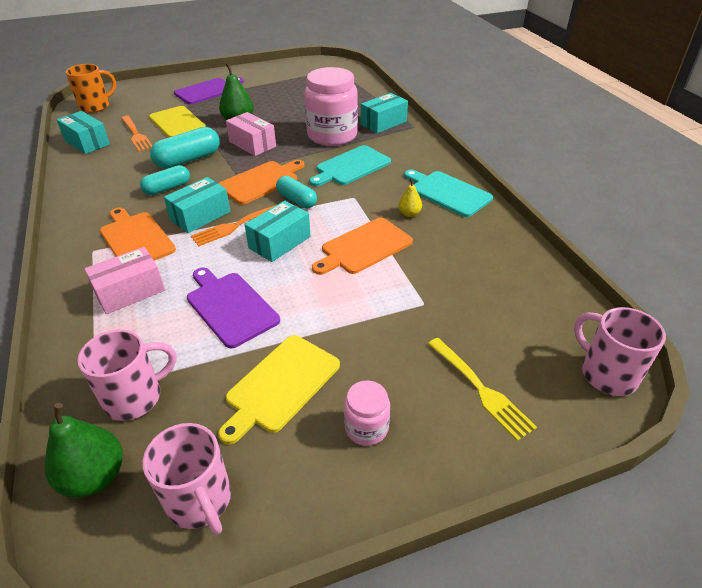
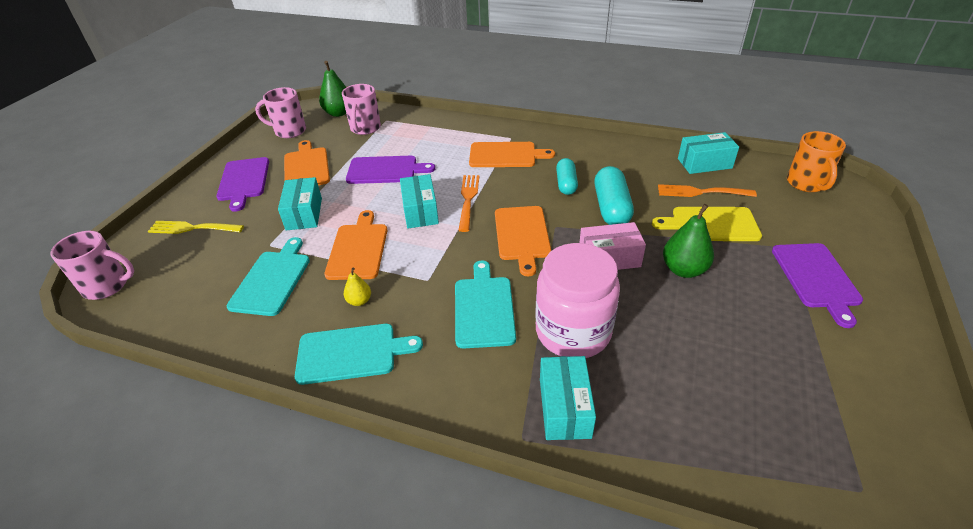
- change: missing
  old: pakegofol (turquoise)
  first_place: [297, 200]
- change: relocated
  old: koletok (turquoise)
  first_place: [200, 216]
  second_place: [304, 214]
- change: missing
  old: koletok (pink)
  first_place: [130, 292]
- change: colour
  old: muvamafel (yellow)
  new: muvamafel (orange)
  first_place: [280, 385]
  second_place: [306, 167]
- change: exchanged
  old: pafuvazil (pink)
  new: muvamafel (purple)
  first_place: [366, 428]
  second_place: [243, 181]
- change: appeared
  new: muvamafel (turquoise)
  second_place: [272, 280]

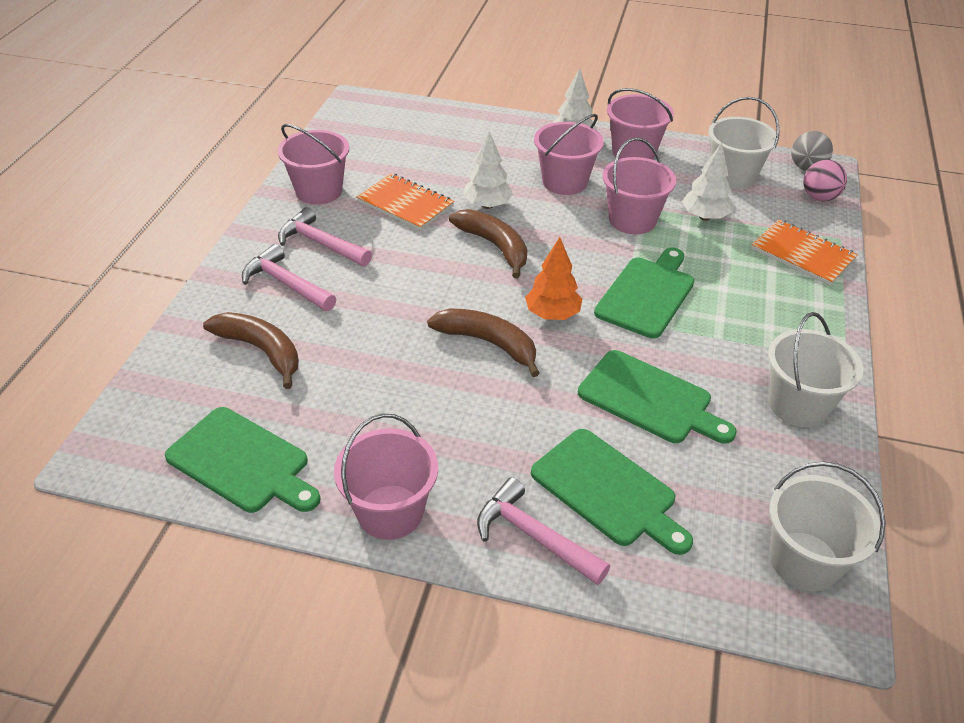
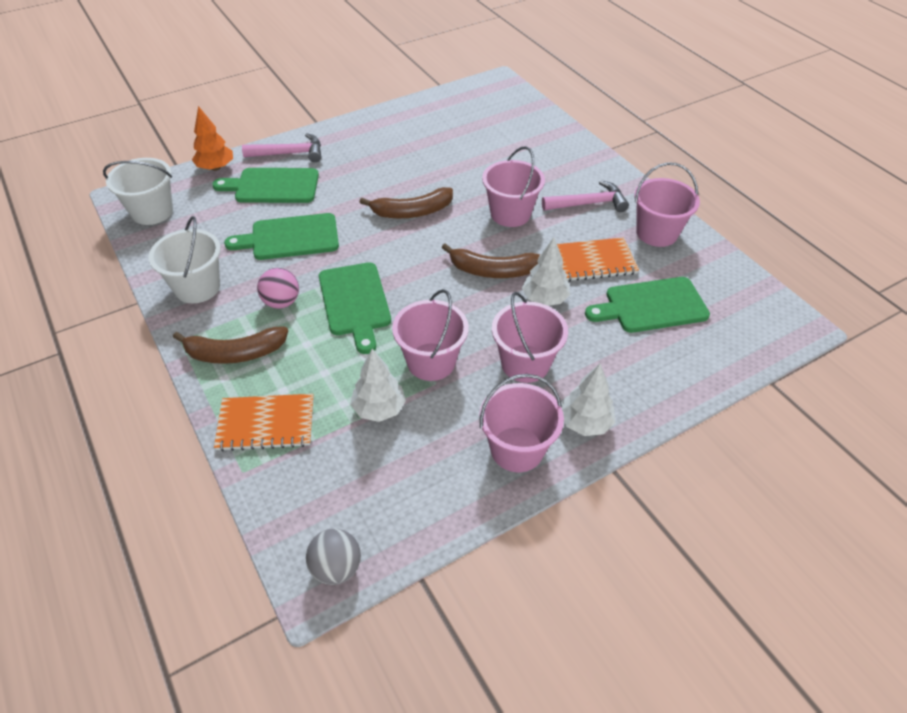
- change: missing
  old: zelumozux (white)
  first_place: [733, 176]
- change: relocated
  old: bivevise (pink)
  first_place: [819, 197]
  second_place: [281, 302]
- change: relocated
  old: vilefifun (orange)
  first_place: [552, 314]
  second_place: [216, 168]
- change: missing
  old: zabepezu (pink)
  first_place: [286, 283]
- change: relocated
  old: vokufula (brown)
  first_place: [261, 351]
  second_place: [235, 353]
- change: relocated
  old: muvamafel (green)
  first_place: [242, 462]
  second_place: [651, 306]
- change: relocated
  old: zelumozux (pink)
  first_place: [390, 512]
  second_place: [510, 214]

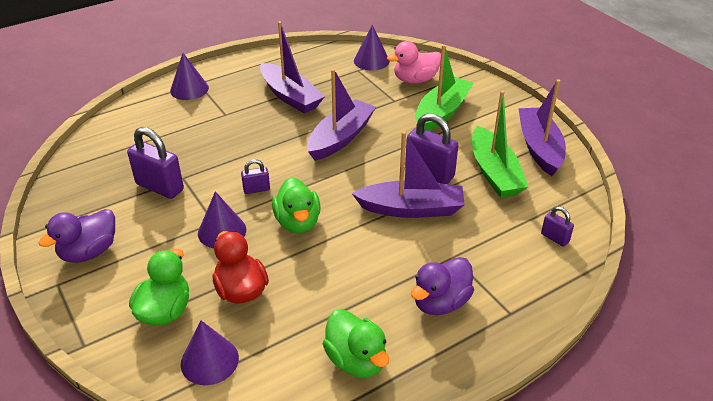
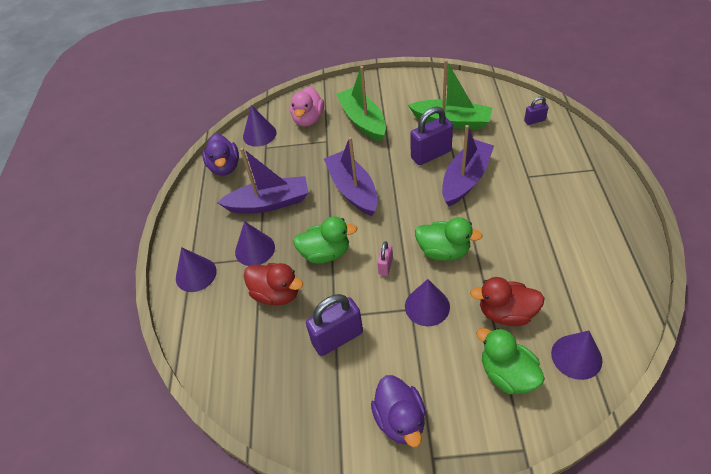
- change: missing
  old: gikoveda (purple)
  first_place: [539, 148]
- change: colour
  old: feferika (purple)
  new: feferika (pink)
  first_place: [256, 189]
  second_place: [385, 266]
- change: relocated
  old: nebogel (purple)
  first_place: [440, 302]
  second_place: [225, 167]
- change: relocated
  old: nebogel (green)
  first_place: [356, 360]
  second_place: [325, 253]
- change: appeared
  new: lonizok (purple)
  second_place: [255, 249]
- change: appeared
  new: nebogel (red)
  second_place: [276, 294]

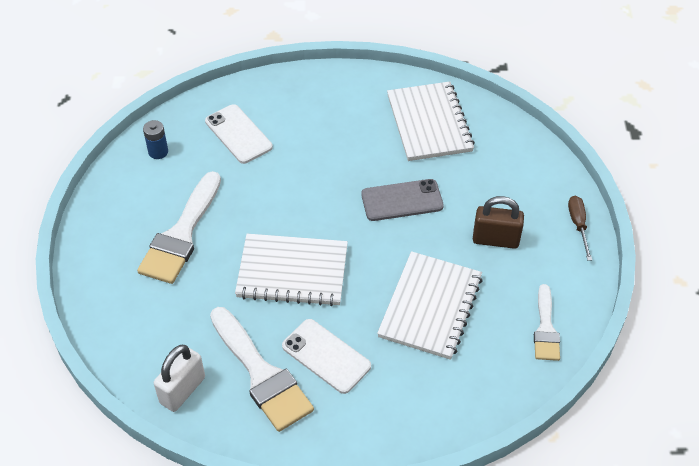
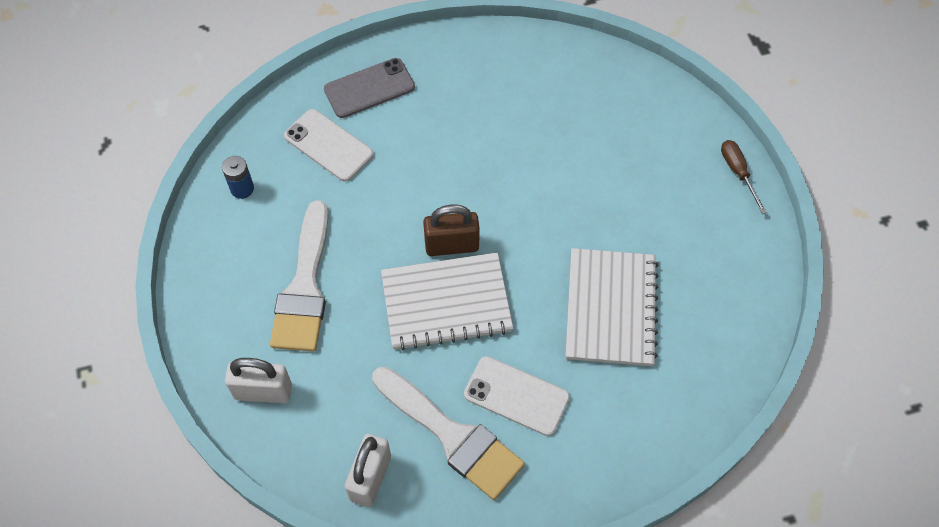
- change: missing
  old: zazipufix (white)
  first_place: [429, 123]
- change: relocated
  old: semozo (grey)
  first_place: [402, 200]
  second_place: [369, 88]
- change: relocated
  old: feferika (brown)
  first_place: [495, 239]
  second_place: [452, 245]
- change: missing
  old: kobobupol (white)
  first_place: [545, 328]
- change: appeared
  new: feferika (white)
  second_place: [263, 391]

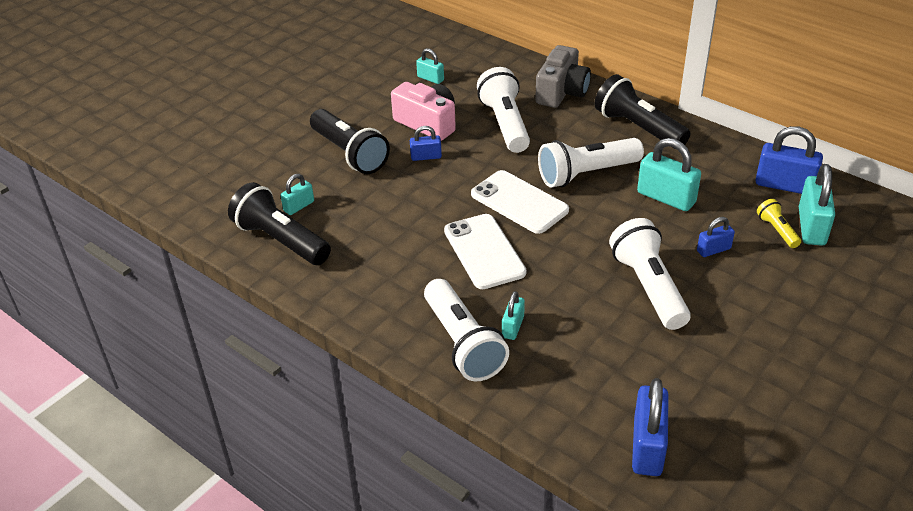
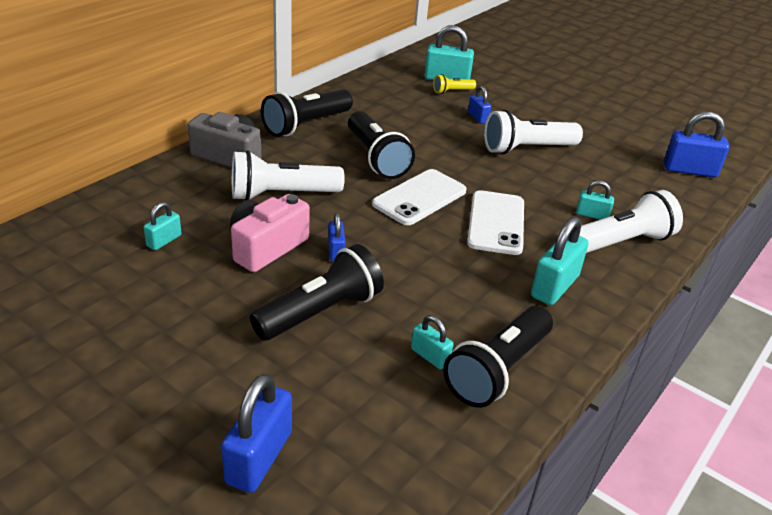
- change: relocated
  old: feferika (blue)
  first_place: [784, 185]
  second_place: [259, 457]
- change: colour
  old: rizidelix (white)
  new: rizidelix (black)
  first_place: [586, 174]
  second_place: [376, 158]
- change: relocated
  old: feferika (turquoise)
  first_place: [666, 197]
  second_place: [554, 286]
- change: spun
  old: semozo (white)
  first_place: [484, 251]
  second_place: [496, 223]
  degrees: -60

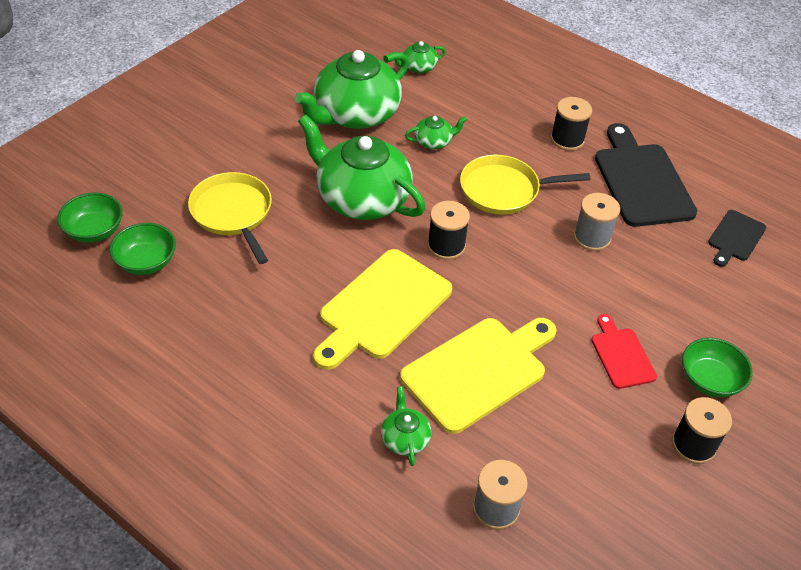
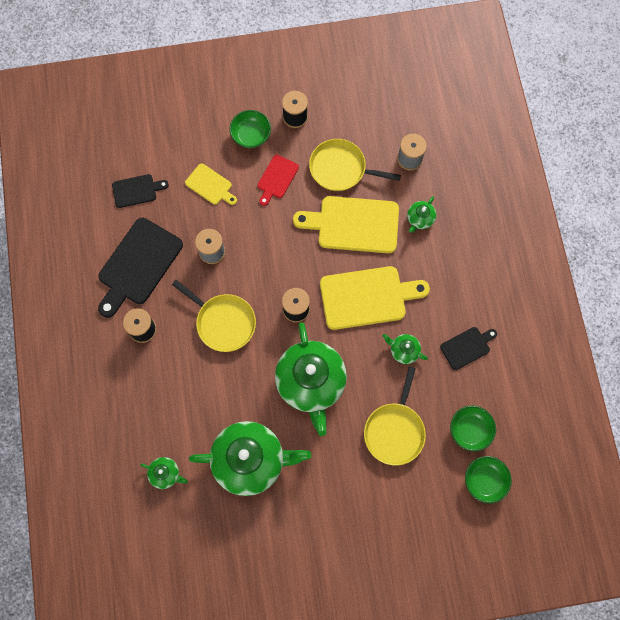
- change: relocated
  old: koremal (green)
  first_place: [433, 142]
  second_place: [404, 350]
- change: appeared
  new: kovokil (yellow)
  second_place: [340, 169]
- change: appeared
  new: muvamafel (yellow)
  second_place: [210, 185]
- change: appeared
  new: muvamafel (black)
  second_place: [467, 347]

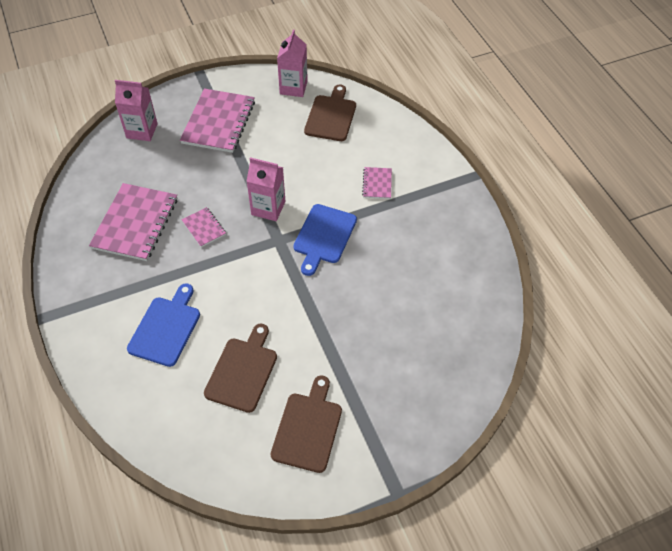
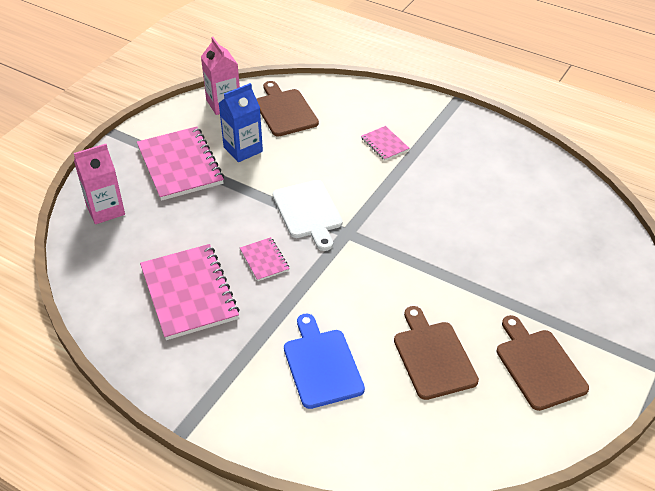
- change: exchanged
  old: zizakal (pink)
  new: muvamafel (white)
  first_place: [268, 208]
  second_place: [308, 212]
- change: missing
  old: muvamafel (blue)
  first_place: [324, 236]
- change: spun
  old: zazipufix (pink)
  first_place: [204, 228]
  second_place: [264, 260]
  degrees: 45
- change: appeared
  new: zizakal (blue)
  second_place: [243, 149]

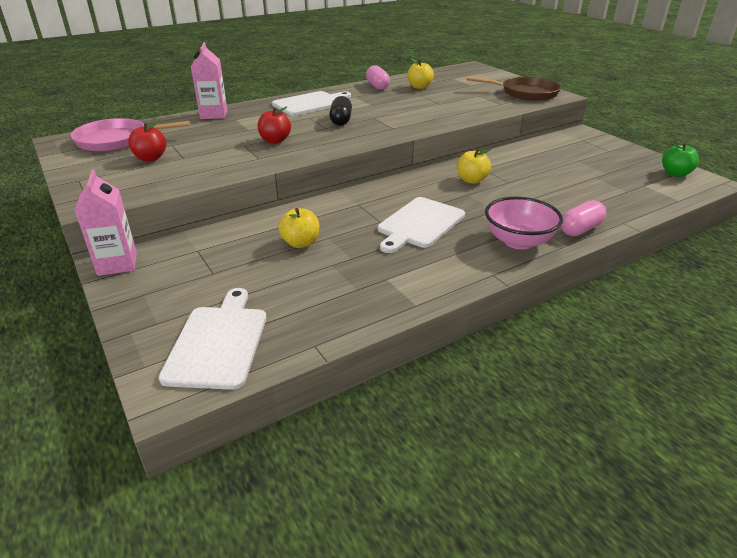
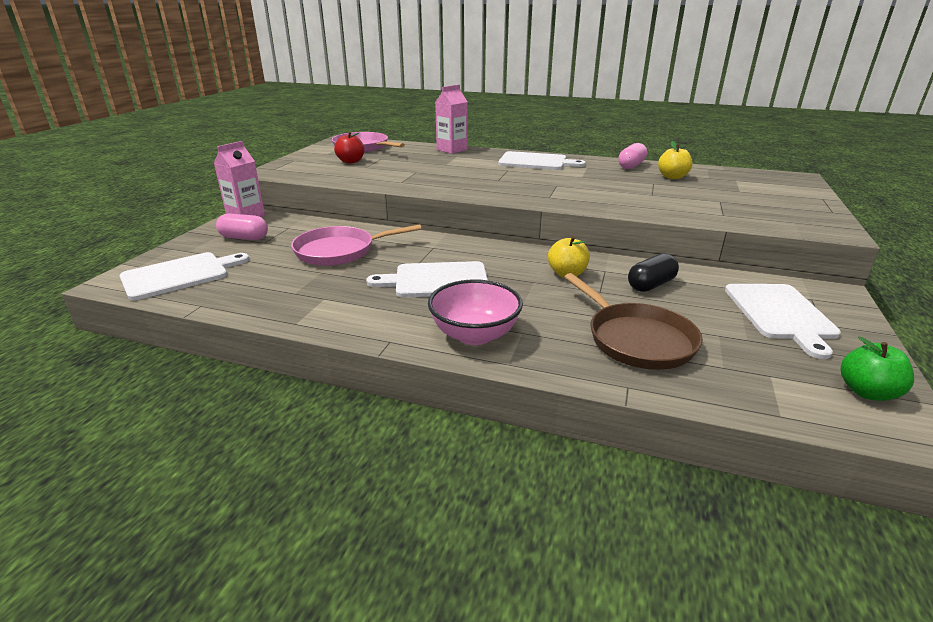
- change: relocated
  old: kovokil (brown)
  first_place: [526, 93]
  second_place: [636, 339]
- change: relocated
  old: pakegofol (black)
  first_place: [341, 121]
  second_place: [650, 285]
- change: missing
  old: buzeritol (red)
  first_place: [275, 141]
- change: relocated
  old: pakegofol (pink)
  first_place: [580, 229]
  second_place: [244, 238]
- change: exchanged
  old: buzeritol (yellow)
  new: kovokil (pink)
  first_place: [300, 243]
  second_place: [339, 251]
- change: appeared
  new: muvamafel (white)
  second_place: [780, 314]

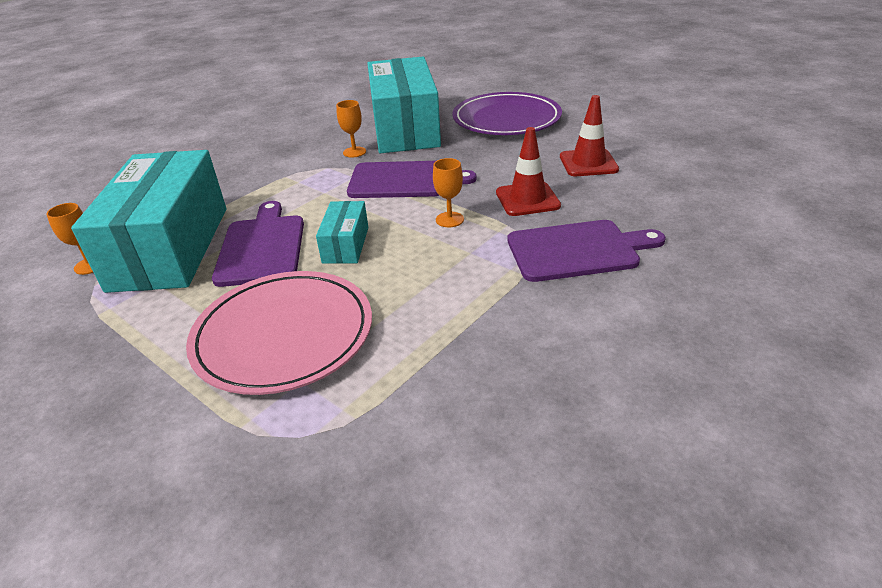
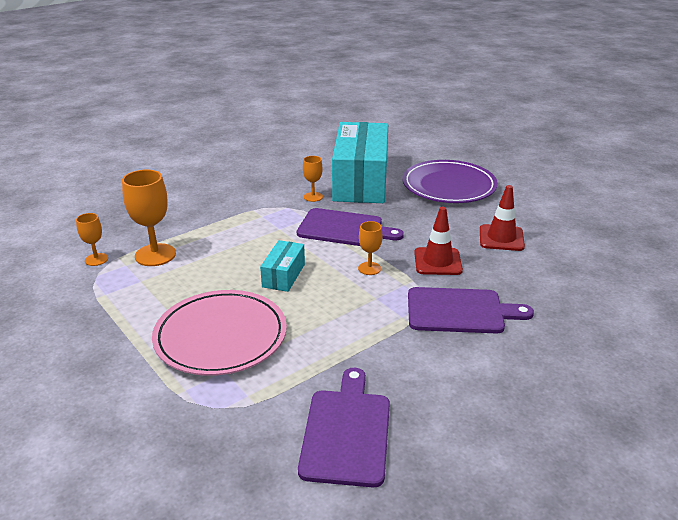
- change: exchanged
  old: koletok (turquoise)
  new: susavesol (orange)
  first_place: [171, 247]
  second_place: [155, 255]
- change: relocated
  old: muvamafel (purple)
  first_place: [262, 247]
  second_place: [347, 432]

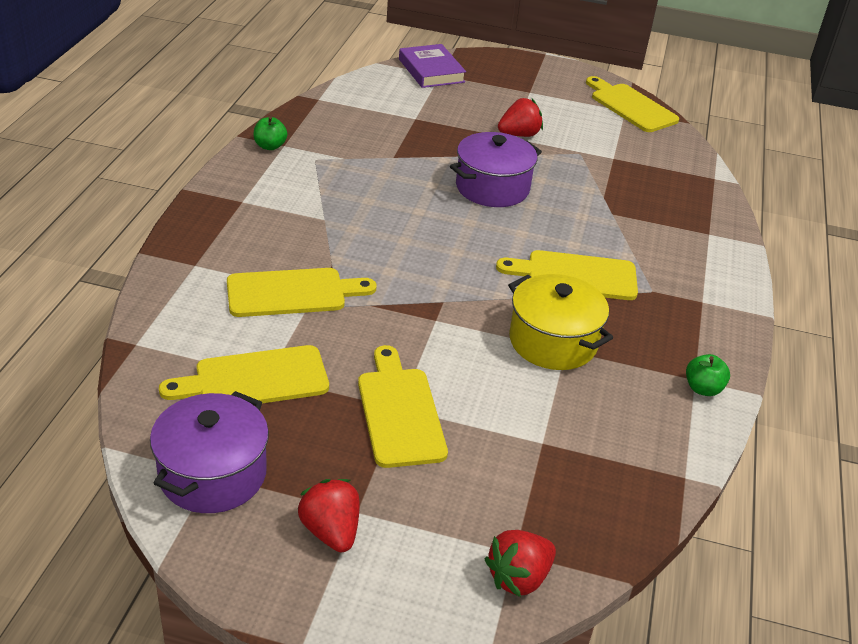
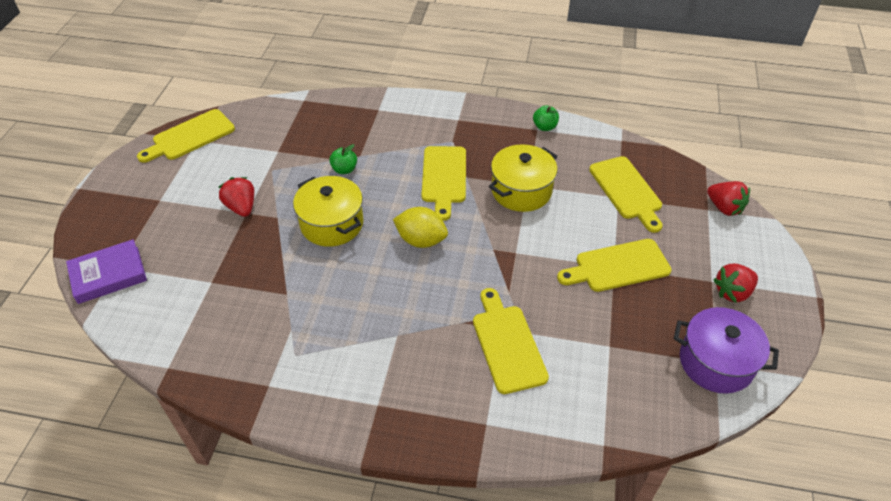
- change: relocated
  old: buzeritol (green)
  first_place: [270, 146]
  second_place: [344, 169]
- change: colour
  old: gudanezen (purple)
  new: gudanezen (yellow)
  first_place: [492, 188]
  second_place: [332, 224]
- change: relocated
  old: muvamafel (yellow)
  first_place: [255, 379]
  second_place: [626, 190]
- change: appeared
  new: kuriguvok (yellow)
  second_place: [421, 240]

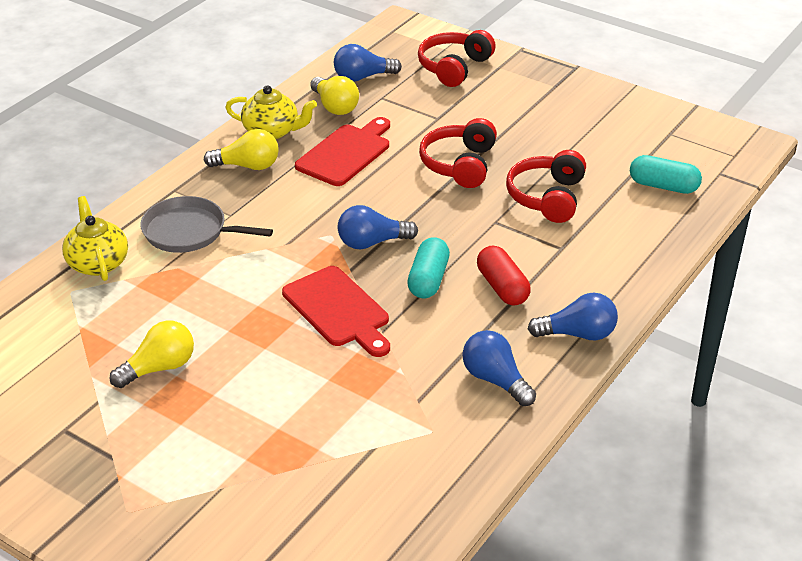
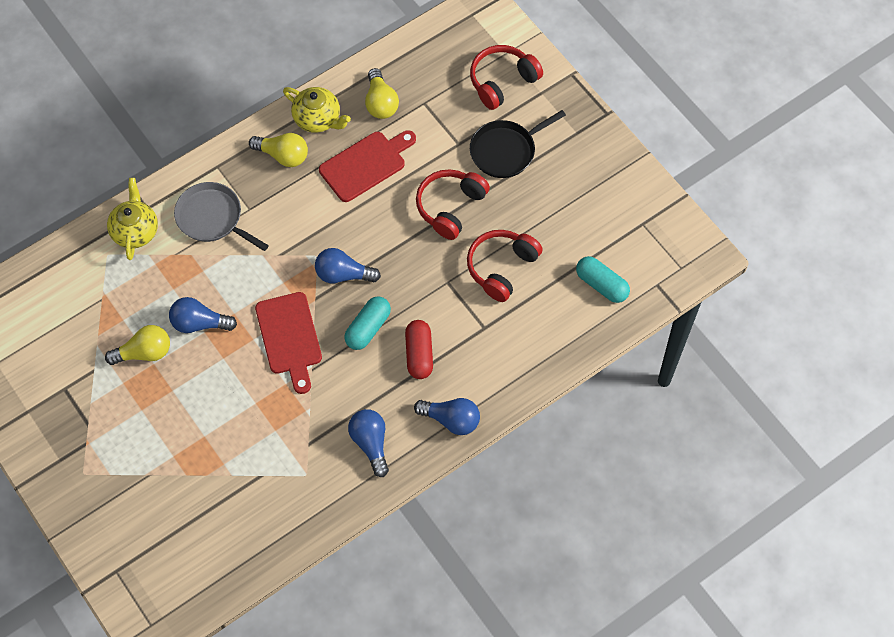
- change: relocated
  old: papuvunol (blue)
  first_place: [362, 77]
  second_place: [199, 323]
- change: appeared
  new: kovokil (black)
  second_place: [505, 151]

